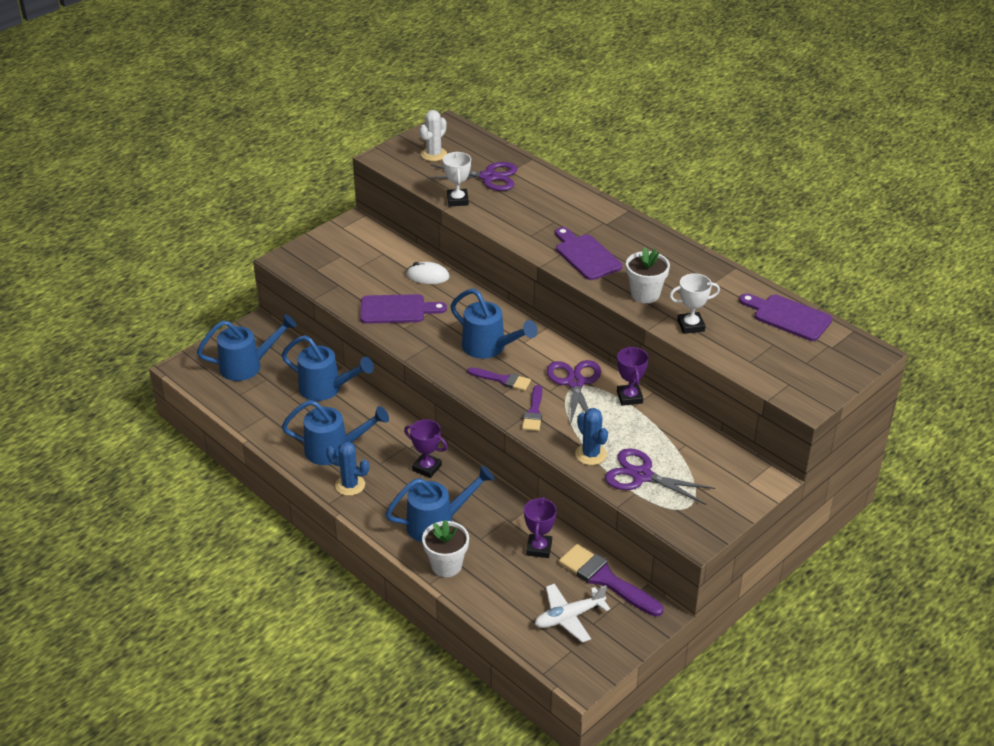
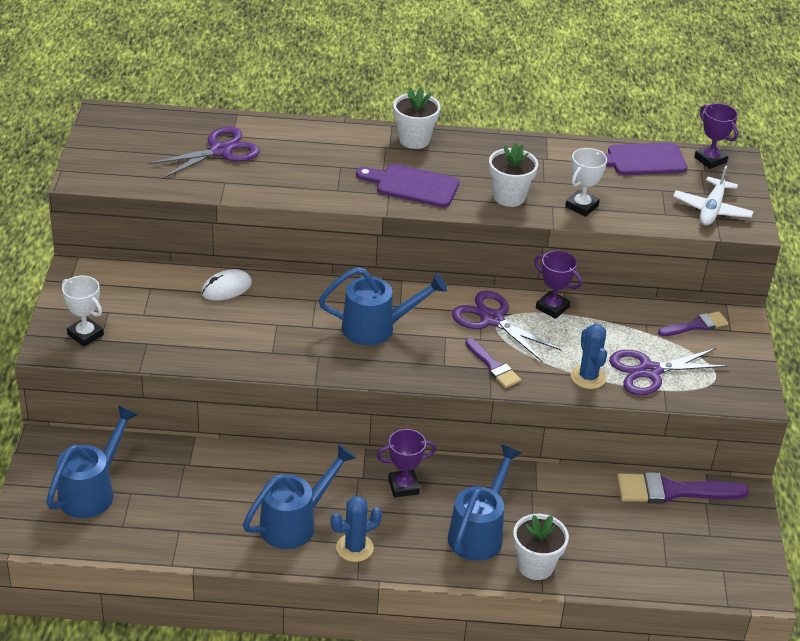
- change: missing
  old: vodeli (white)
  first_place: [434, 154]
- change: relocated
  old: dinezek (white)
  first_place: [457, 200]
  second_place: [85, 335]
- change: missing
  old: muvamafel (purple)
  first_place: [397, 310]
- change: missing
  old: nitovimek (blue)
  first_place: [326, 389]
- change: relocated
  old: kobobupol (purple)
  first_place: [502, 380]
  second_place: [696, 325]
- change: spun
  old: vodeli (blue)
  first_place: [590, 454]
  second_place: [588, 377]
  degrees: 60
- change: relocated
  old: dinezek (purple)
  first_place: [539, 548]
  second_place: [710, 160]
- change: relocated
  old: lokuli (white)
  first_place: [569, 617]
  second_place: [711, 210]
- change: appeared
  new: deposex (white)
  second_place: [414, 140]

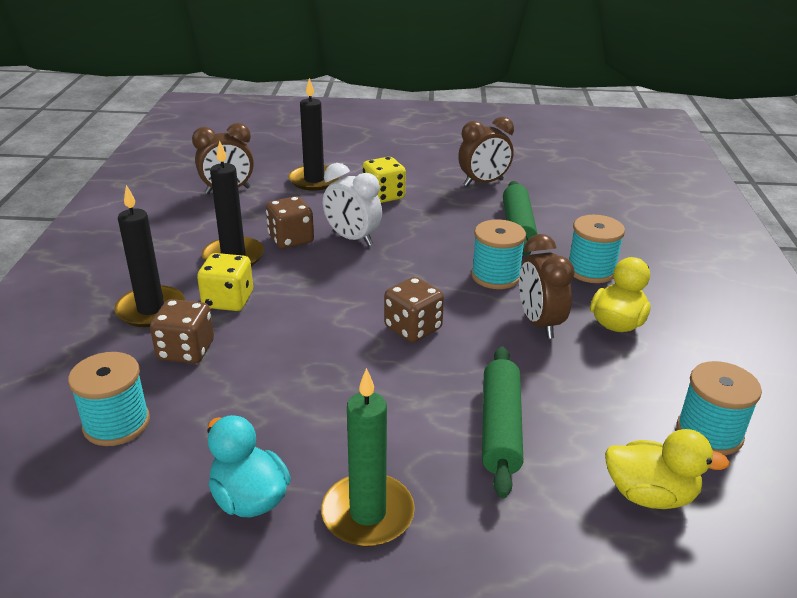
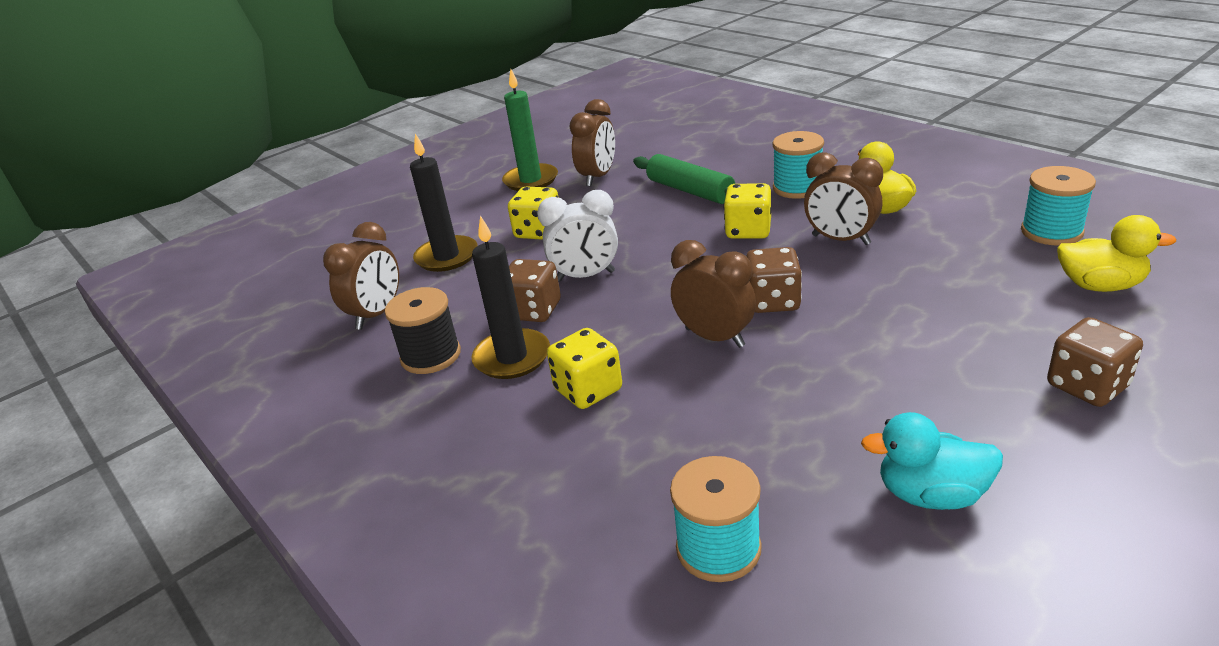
- change: missing
  old: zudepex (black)
  first_place: [151, 309]
- change: exchanged
  old: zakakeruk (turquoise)
  new: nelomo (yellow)
  first_place: [495, 276]
  second_place: [748, 231]
- change: relocated
  old: nelomo (brown)
  first_place: [186, 351]
  second_place: [1087, 386]
- change: missing
  old: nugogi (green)
  first_place: [500, 428]
- change: relocated
  old: zudepex (green)
  first_place: [368, 513]
  second_place: [531, 180]
- change: spun
  old: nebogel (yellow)
  first_place: [650, 495]
  second_place: [1100, 285]
  degrees: 45
- change: appeared
  new: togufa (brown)
  second_place: [714, 337]
- change: appeared
  new: zakakeruk (black)
  second_place: [431, 356]

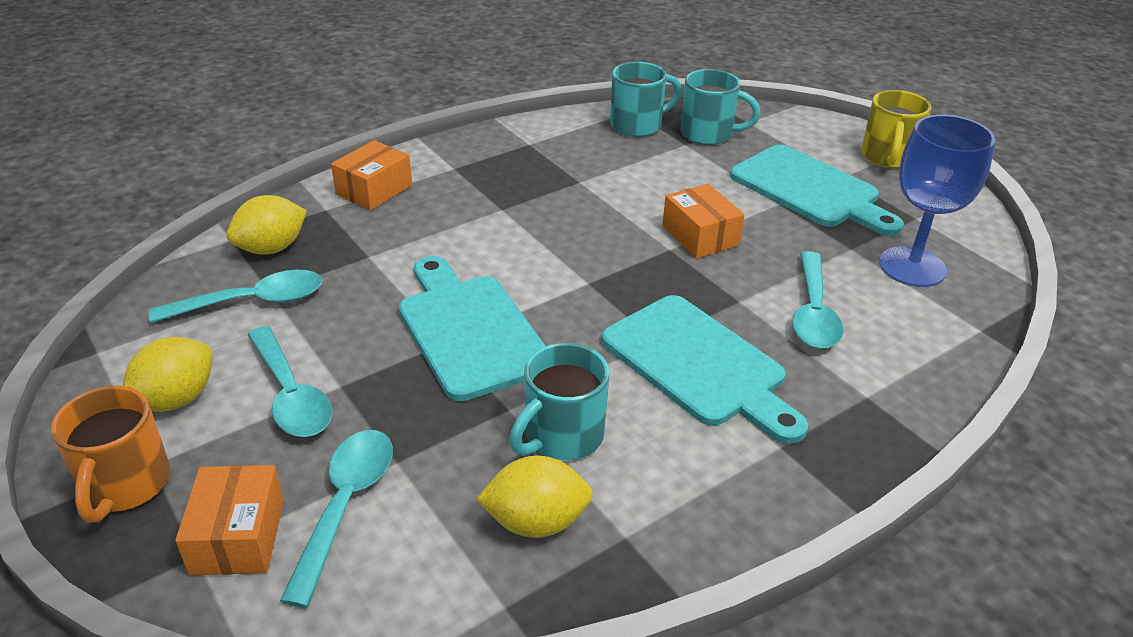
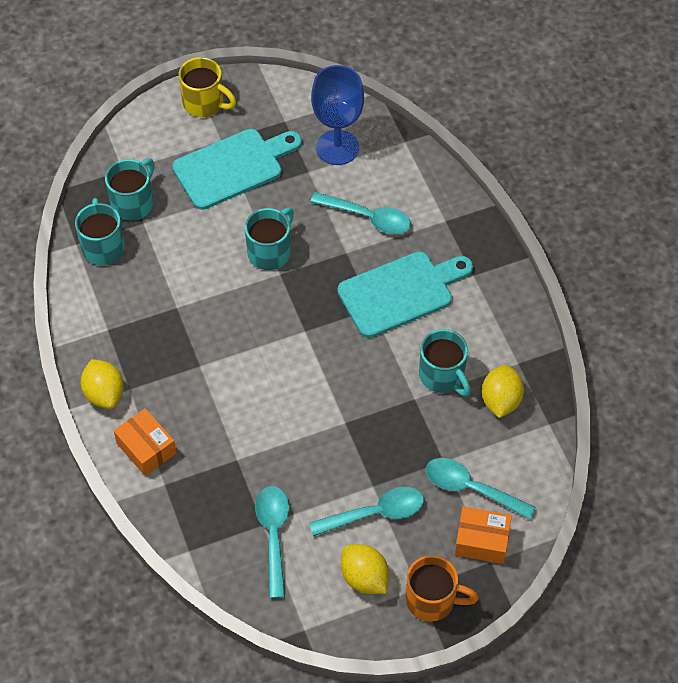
- change: exchanged
  old: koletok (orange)
  new: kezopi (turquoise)
  first_place: [700, 236]
  second_place: [270, 251]
- change: relocated
  old: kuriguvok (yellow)
  first_place: [272, 248]
  second_place: [104, 394]
- change: missing
  old: muvamafel (turquoise)
  first_place: [469, 330]

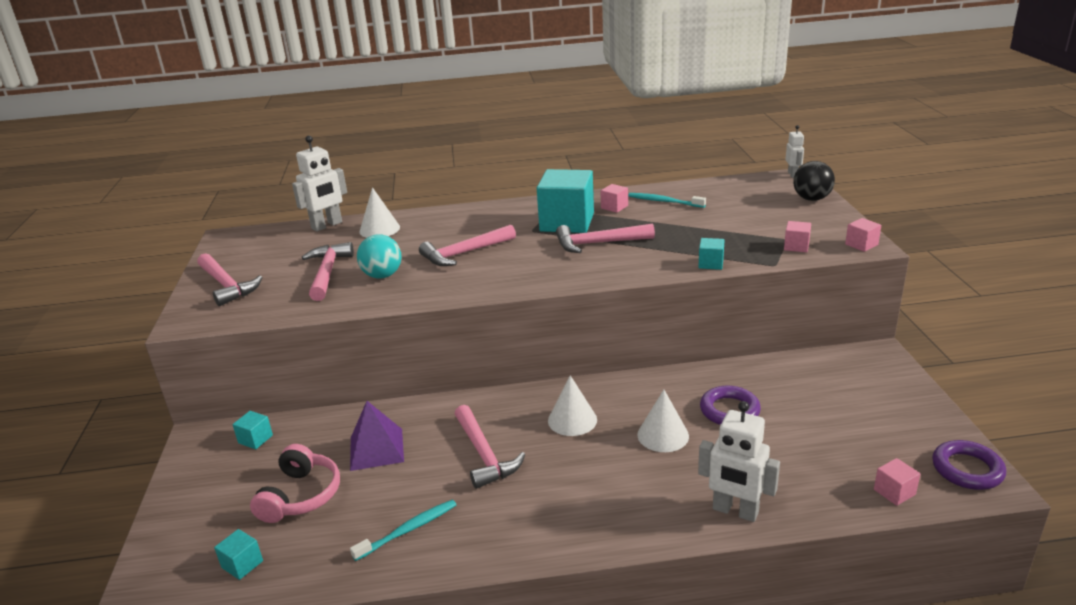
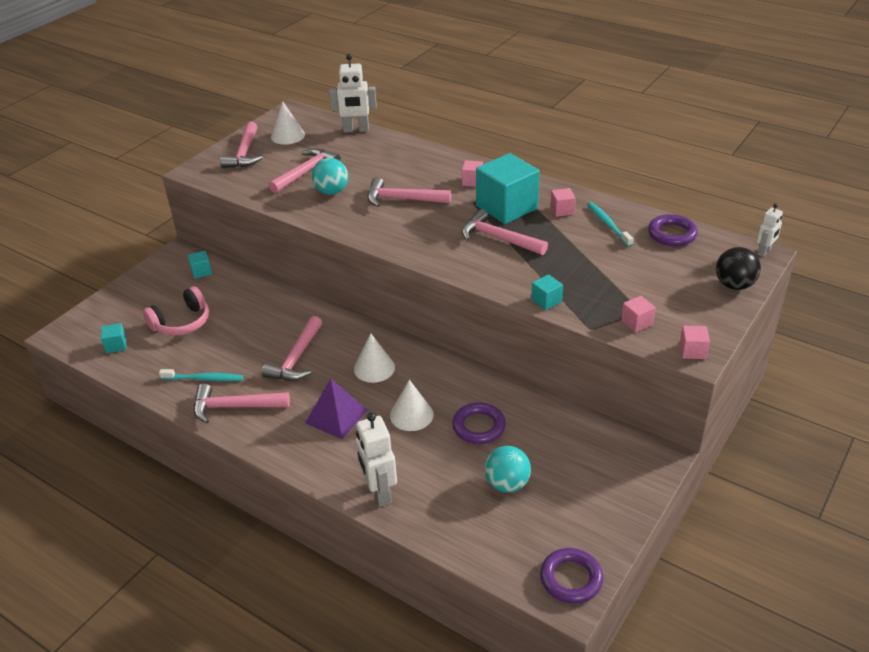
- change: relocated
  old: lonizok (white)
  first_place: [379, 229]
  second_place: [287, 136]
- change: relocated
  old: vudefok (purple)
  first_place: [376, 449]
  second_place: [336, 416]
- change: relocated
  old: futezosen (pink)
  first_place: [894, 492]
  second_place: [472, 181]
- change: appeared
  new: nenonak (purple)
  second_place: [672, 234]
- change: appeared
  new: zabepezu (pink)
  second_place: [234, 407]
- change: appeared
  new: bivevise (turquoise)
  second_place: [507, 484]

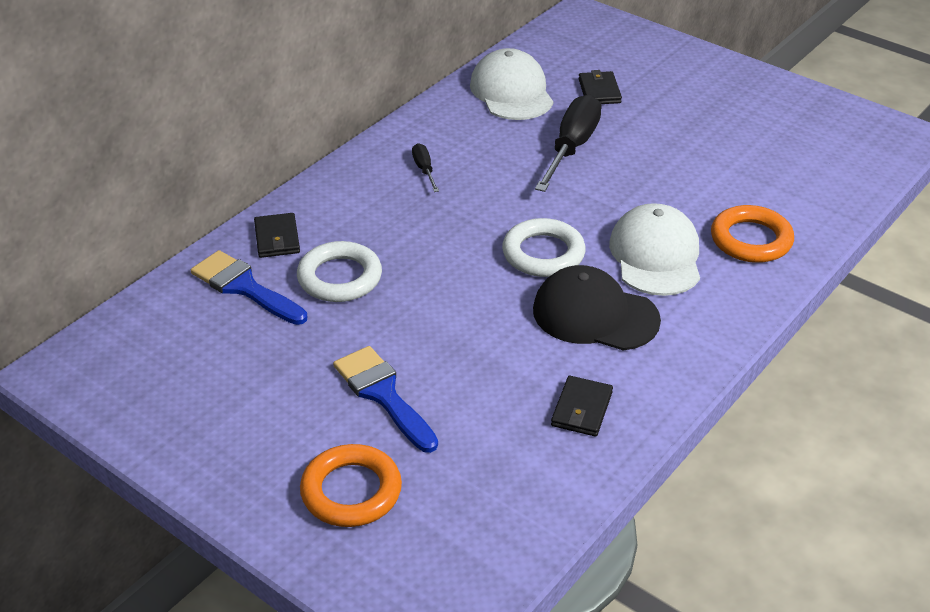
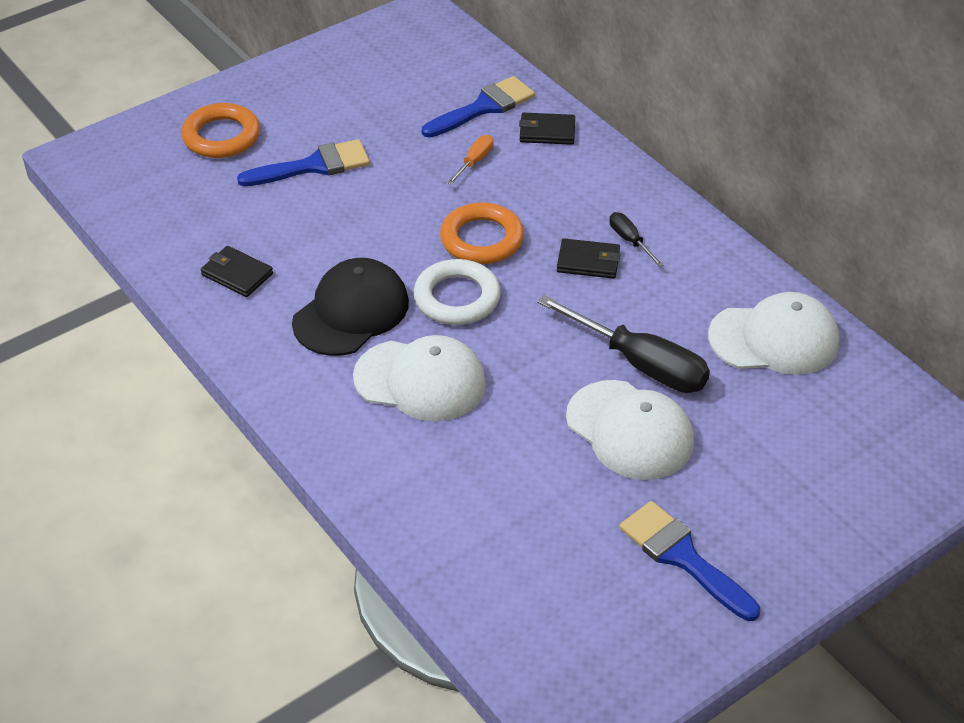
- change: relocated
  old: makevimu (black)
  first_place: [599, 91]
  second_place: [588, 261]
- change: spun
  old: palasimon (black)
  first_place: [424, 169]
  second_place: [630, 241]
  degrees: -120
- change: relocated
  old: nenonak (orange)
  first_place: [751, 240]
  second_place: [482, 239]
- change: exchanged
  old: nenonak (white)
  new: palasimon (orange)
  first_place: [340, 277]
  second_place: [474, 161]
- change: appeared
  new: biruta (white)
  second_place: [629, 430]
- change: appeared
  new: kobobupol (blue)
  second_place: [682, 557]

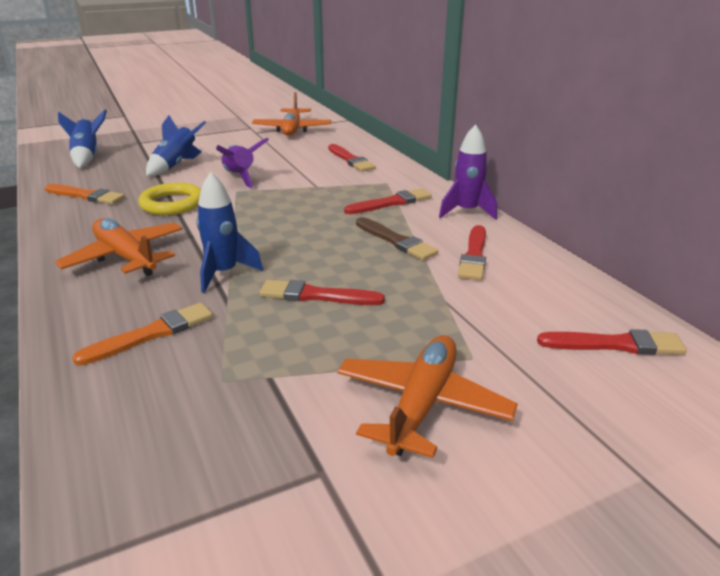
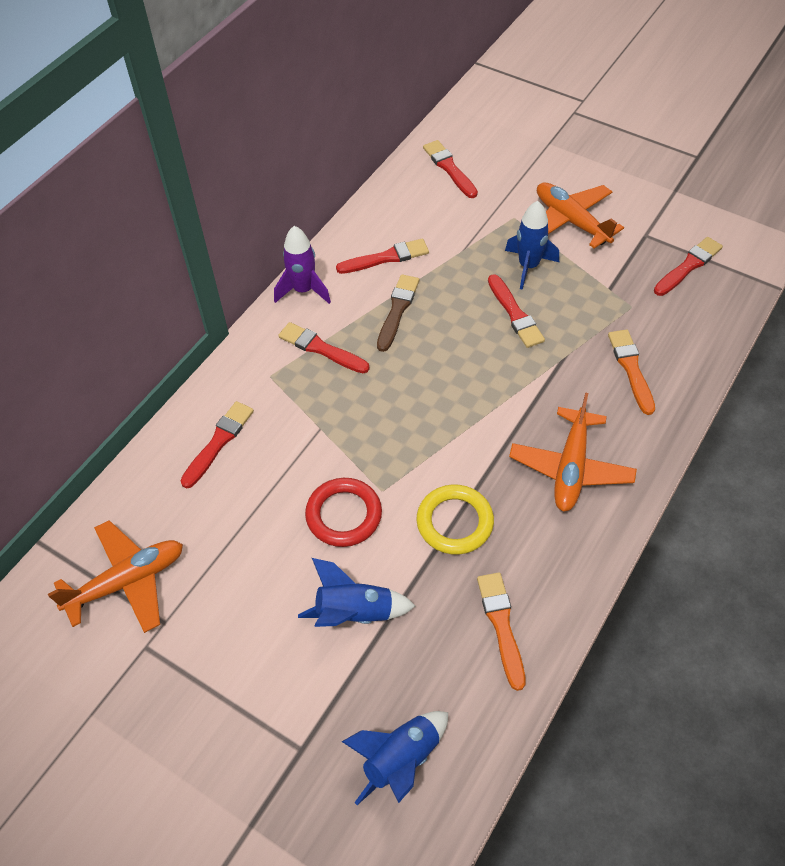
- change: exchanged
  old: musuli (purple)
  new: nenonak (red)
  first_place: [240, 177]
  second_place: [344, 515]
- change: relocated
  old: musuli (blue)
  first_place: [224, 273]
  second_place: [528, 266]
- change: spun
  old: kobobupol (orange)
  first_place: [151, 334]
  second_place: [631, 369]
  degrees: 60
- change: spun
  old: lokuli (orange)
  first_place: [422, 405]
  second_place: [571, 221]
  degrees: 60
- change: appeared
  new: kobobupol (red)
  second_place: [688, 266]

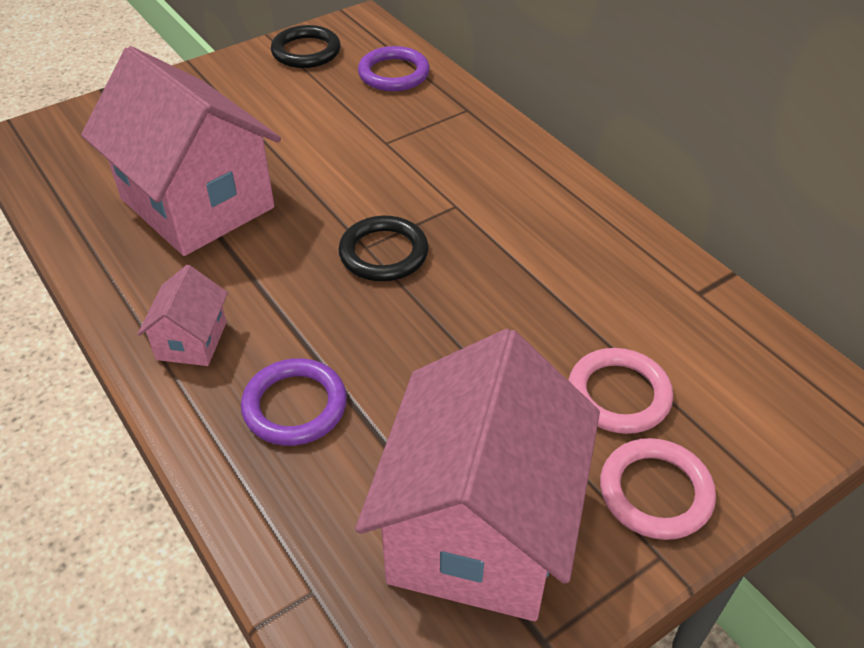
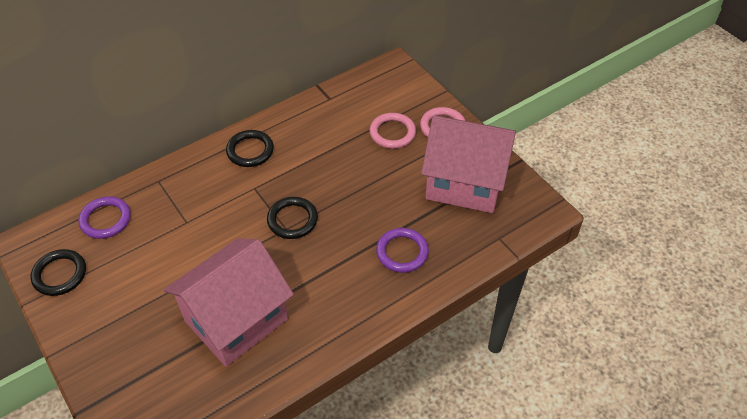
- change: missing
  old: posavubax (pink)
  first_place: [191, 341]
- change: appeared
  new: nenonak (black)
  second_place: [250, 151]

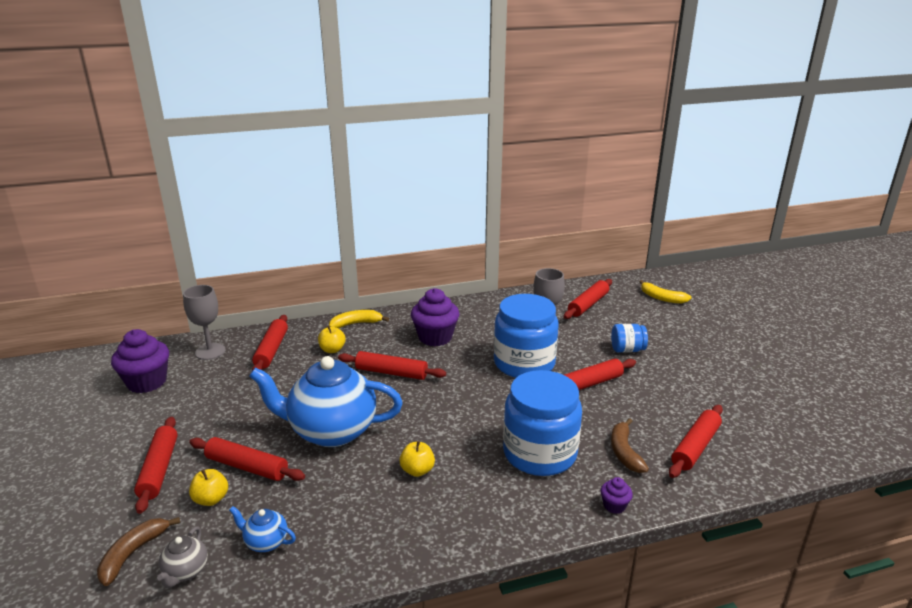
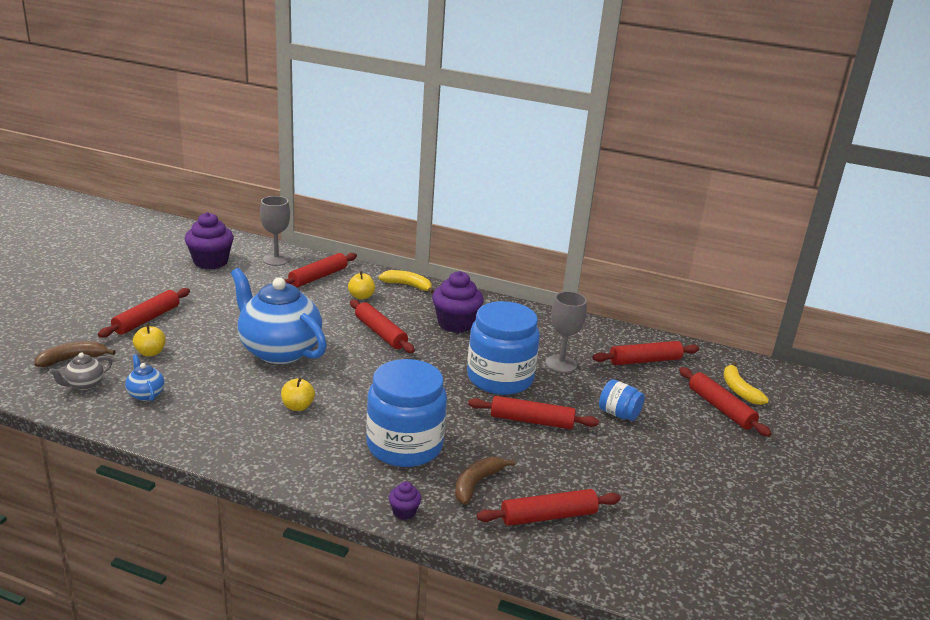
- change: relocated
  old: nugogi (red)
  first_place: [247, 466]
  second_place: [720, 408]

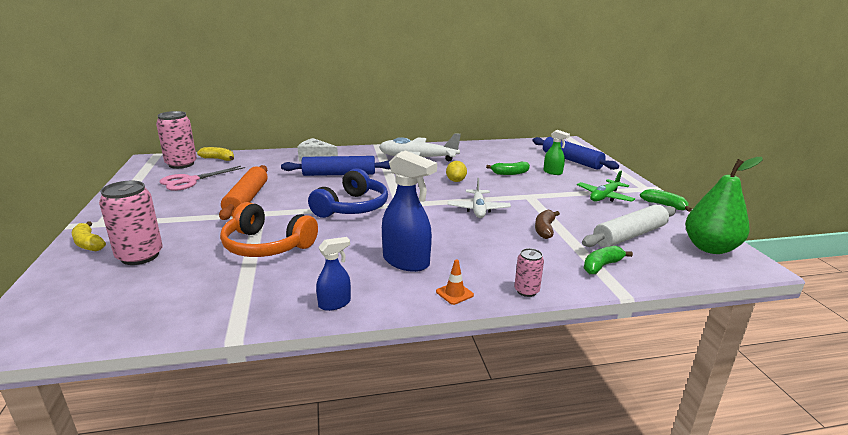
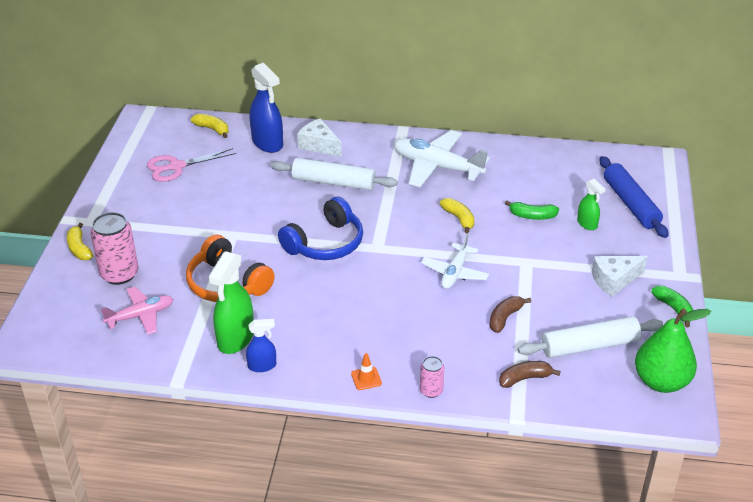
- change: missing
  old: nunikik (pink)
  first_place: [181, 164]
- change: relocated
  old: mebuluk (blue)
  first_place: [406, 262]
  second_place: [267, 143]
- change: colour
  old: nugogi (blue)
  new: nugogi (white)
  first_place: [339, 174]
  second_place: [333, 182]
- change: exchanged
  old: kuriguvok (yellow)
  new: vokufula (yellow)
  first_place: [456, 181]
  second_place: [459, 218]
- change: missing
  old: nugogi (orange)
  first_place: [247, 199]
- change: exchanged
  old: lokuli (green)
  new: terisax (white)
  first_place: [604, 197]
  second_place: [614, 280]
- change: colour
  old: vokufula (green)
  new: vokufula (brown)
  first_place: [601, 266]
  second_place: [524, 378]
- change: appeared
  new: mebuluk (green)
  second_place: [235, 339]
- change: appeared
  new: lokuli (pink)
  second_place: [140, 316]

